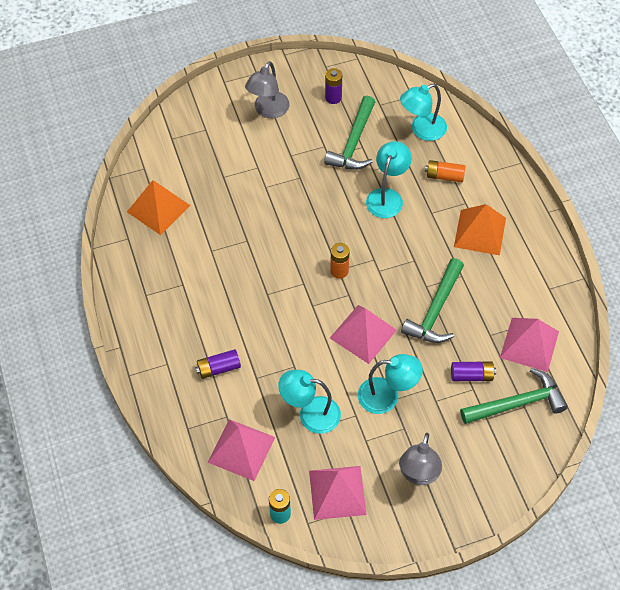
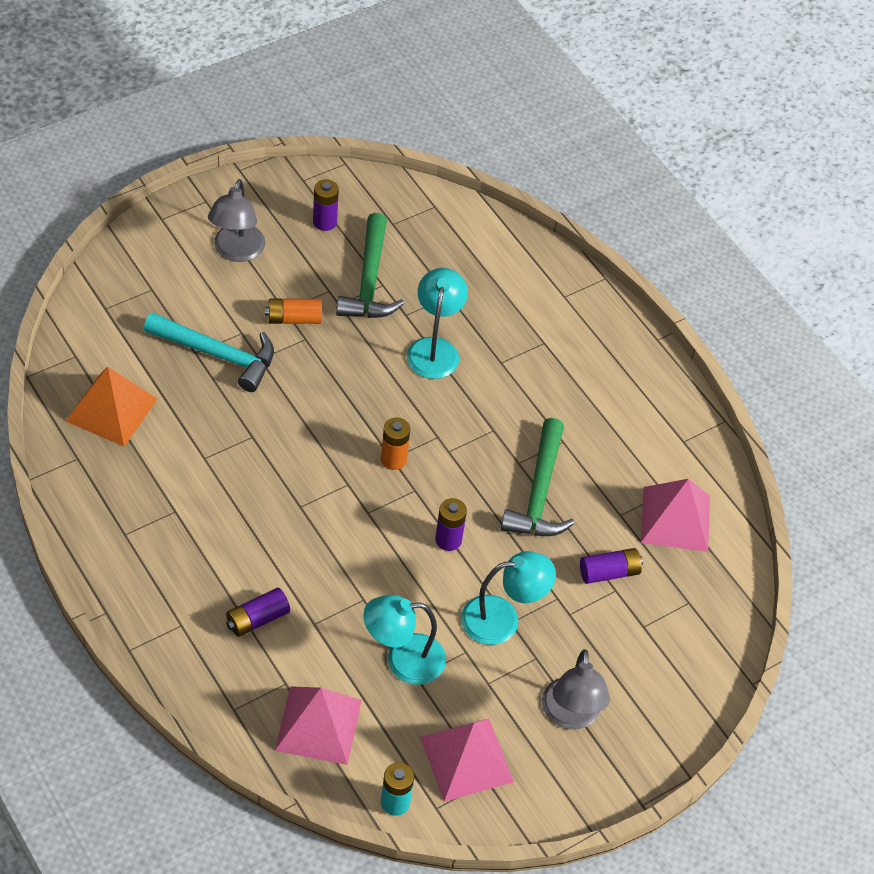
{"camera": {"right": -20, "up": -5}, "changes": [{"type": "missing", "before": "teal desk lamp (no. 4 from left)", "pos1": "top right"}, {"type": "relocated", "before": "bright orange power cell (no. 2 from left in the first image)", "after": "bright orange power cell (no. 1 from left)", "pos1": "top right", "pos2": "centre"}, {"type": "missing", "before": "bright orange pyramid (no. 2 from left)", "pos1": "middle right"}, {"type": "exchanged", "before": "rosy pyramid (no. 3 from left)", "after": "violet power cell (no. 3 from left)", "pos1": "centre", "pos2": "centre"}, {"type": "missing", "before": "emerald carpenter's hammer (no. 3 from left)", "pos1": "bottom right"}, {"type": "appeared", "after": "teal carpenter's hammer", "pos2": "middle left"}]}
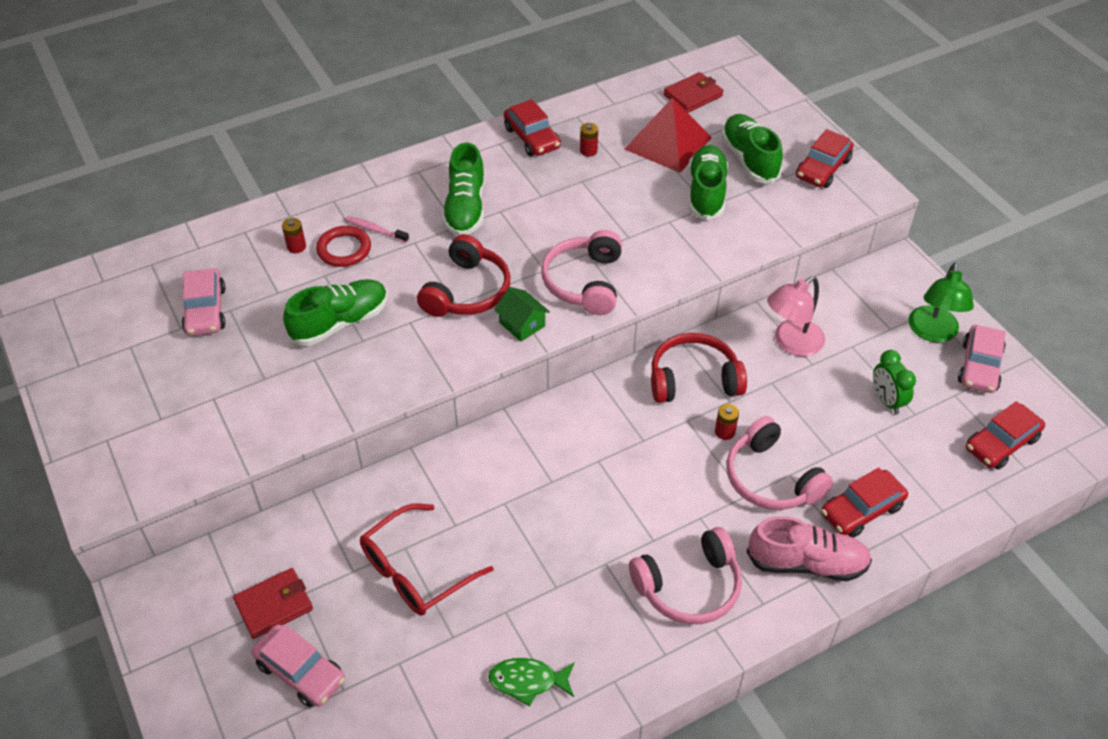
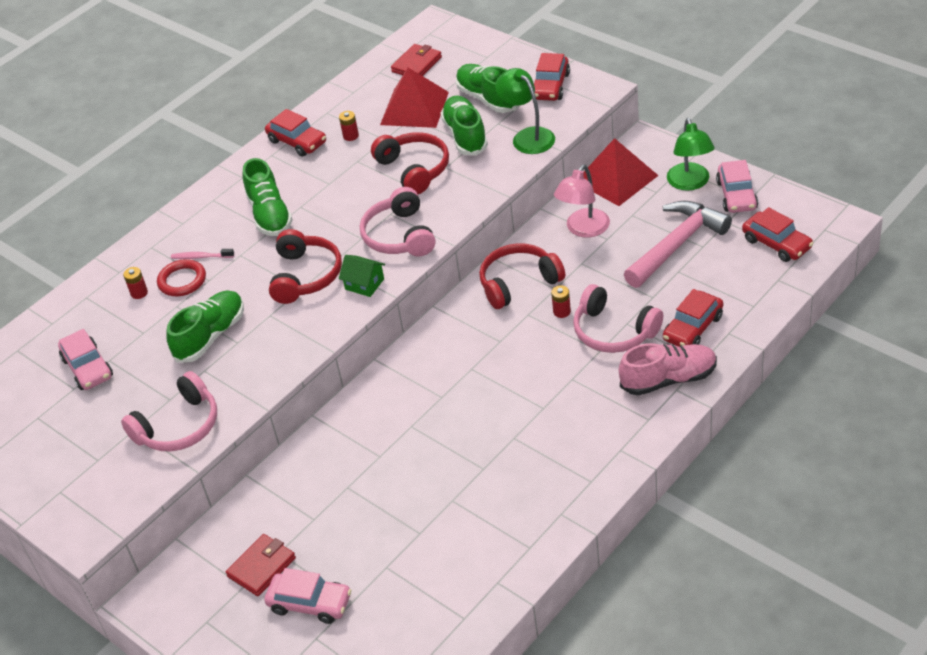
{"camera": {"right": -15, "up": -5}, "changes": [{"type": "exchanged", "before": "emerald alarm clock", "after": "rosy carpenter's hammer", "pos1": "middle right", "pos2": "middle right"}, {"type": "spun", "before": "red toy car (no. 4 from left)", "pos1": "middle right", "pos2": "middle right", "turn": -75}, {"type": "missing", "before": "red glasses", "pos1": "bottom centre"}, {"type": "relocated", "before": "rosy over-ear headphones (no. 2 from left in the first image)", "after": "rosy over-ear headphones (no. 1 from left)", "pos1": "bottom centre", "pos2": "middle left"}, {"type": "missing", "before": "emerald fish", "pos1": "bottom centre"}, {"type": "appeared", "after": "emerald desk lamp (no. 1 from left)", "pos2": "top centre"}, {"type": "appeared", "after": "red over-ear headphones (no. 2 from left)", "pos2": "top centre"}, {"type": "appeared", "after": "red pyramid (no. 2 from left)", "pos2": "top right"}]}
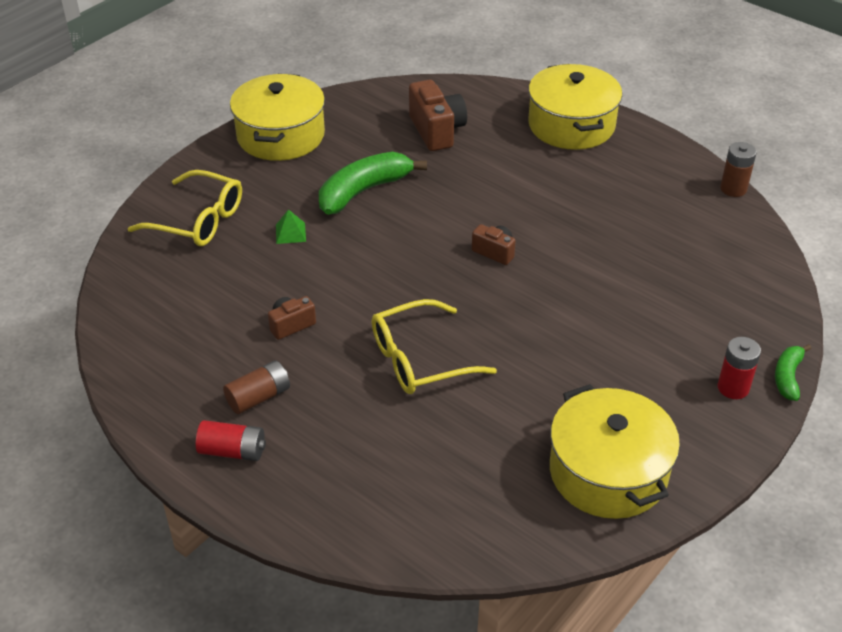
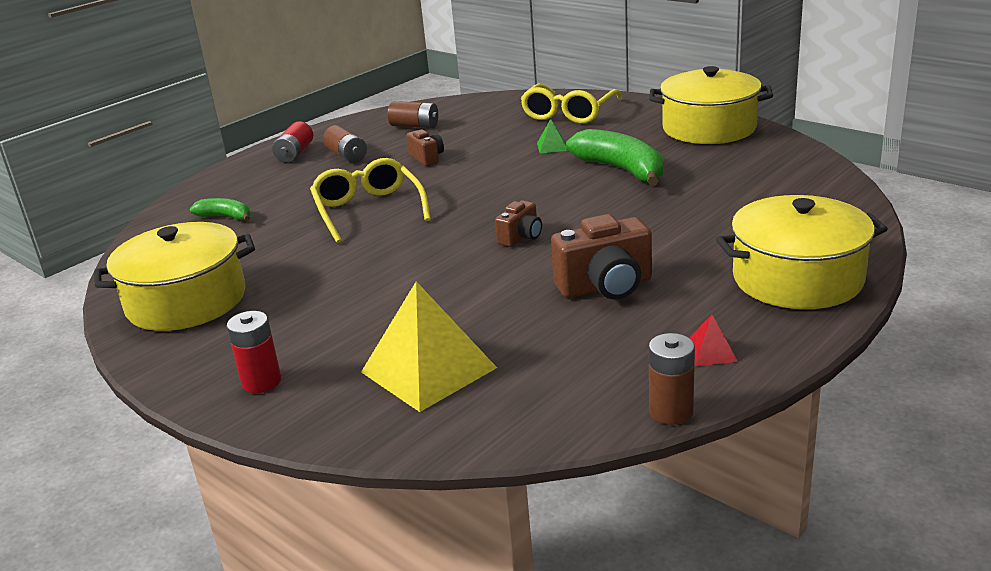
{"camera": {"right": 95, "up": -15}, "changes": [{"type": "relocated", "before": "dark brown camera (no. 2 from left in the first image)", "after": "dark brown camera (no. 3 from left)", "pos1": "top centre", "pos2": "centre"}, {"type": "relocated", "before": "emerald toy banana (no. 2 from left in the first image)", "after": "emerald toy banana (no. 1 from left)", "pos1": "middle right", "pos2": "middle left"}, {"type": "appeared", "after": "dark brown power cell (no. 2 from left)", "pos2": "top centre"}, {"type": "appeared", "after": "bright yellow pyramid", "pos2": "centre"}, {"type": "appeared", "after": "red pyramid", "pos2": "middle right"}]}
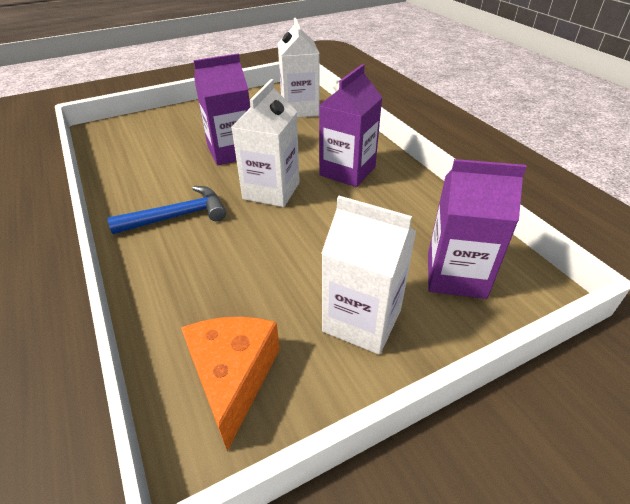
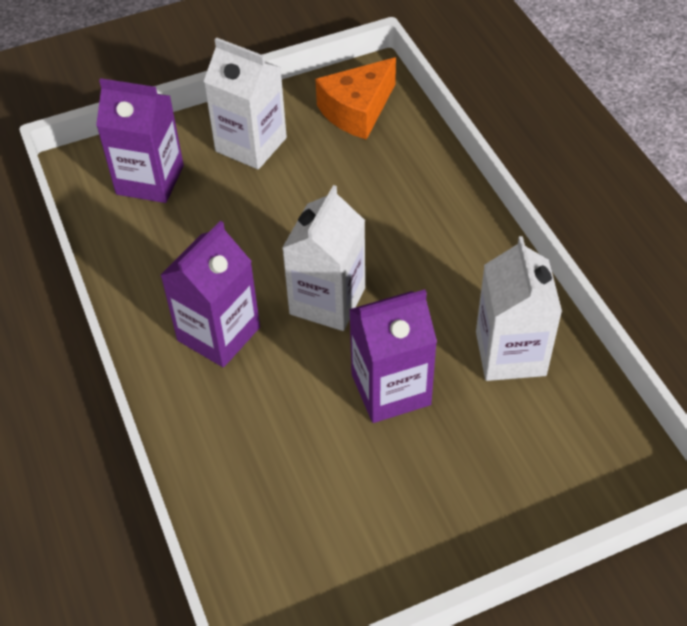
{"camera": {"right": -175, "up": 10}, "changes": [{"type": "relocated", "before": "snow-white carton (no. 2 from left in the first image)", "after": "snow-white carton (no. 3 from left)", "pos1": "top centre", "pos2": "middle right"}, {"type": "missing", "before": "royal blue carpenter's hammer", "pos1": "middle left"}, {"type": "spun", "before": "bright orange cheese wedge", "pos1": "bottom centre", "pos2": "top centre", "turn": 45}]}
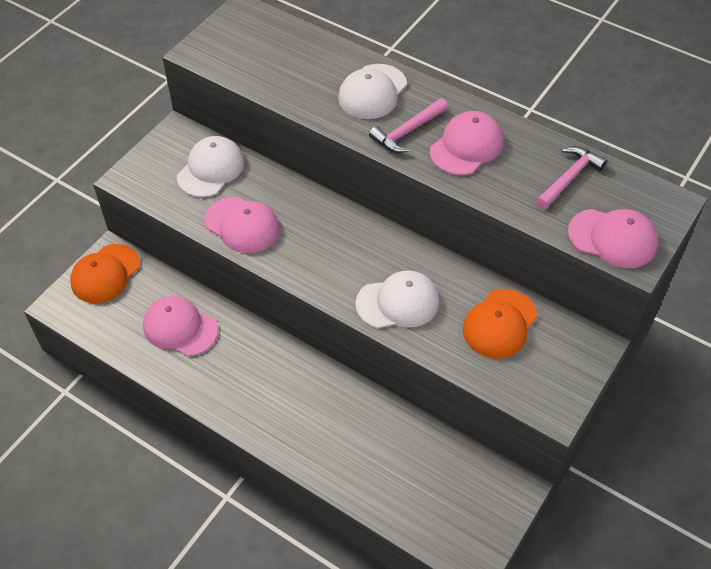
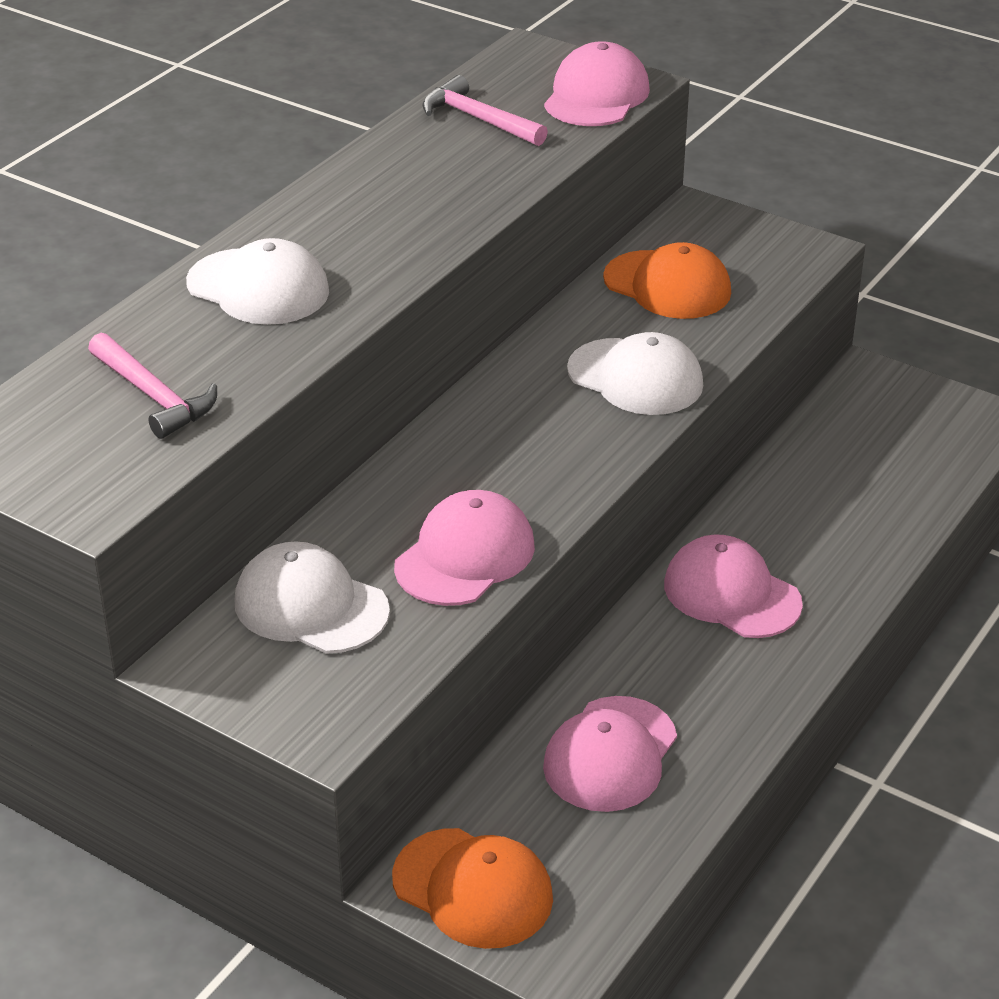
{"camera": {"right": -90, "up": -15}, "changes": [{"type": "relocated", "before": "rosy carpenter's hammer (no. 1 from left)", "pos1": "top centre", "pos2": "middle left"}, {"type": "relocated", "before": "rosy baseball cap (no. 3 from left in the first image)", "after": "rosy baseball cap (no. 4 from left)", "pos1": "top centre", "pos2": "middle right"}, {"type": "spun", "before": "snow-white baseball cap (no. 3 from left)", "pos1": "centre", "pos2": "centre", "turn": 135}]}
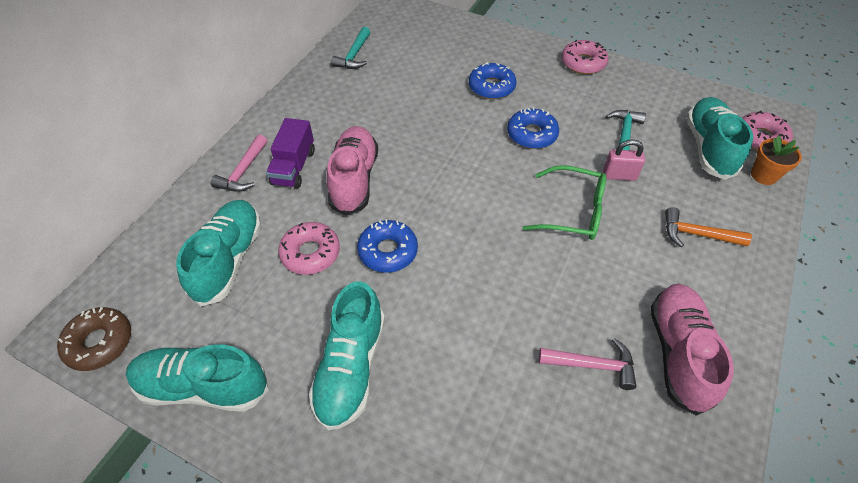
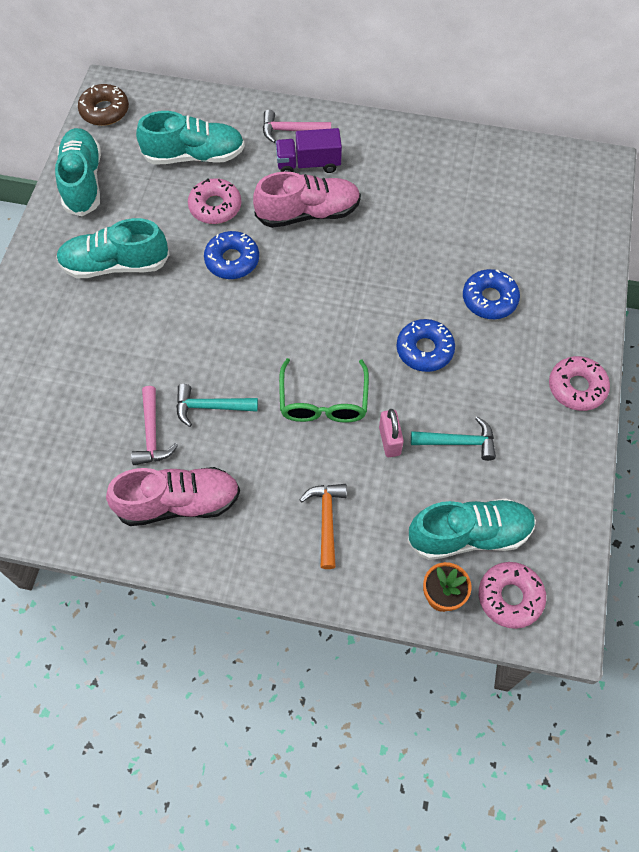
{"camera": {"right": 75, "up": 10}, "changes": [{"type": "relocated", "before": "teal carpenter's hammer (no. 1 from left)", "pos1": "top centre", "pos2": "centre"}]}
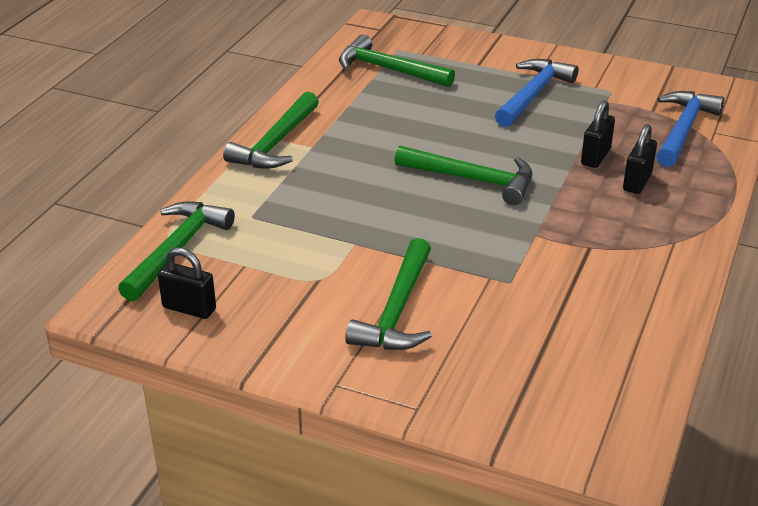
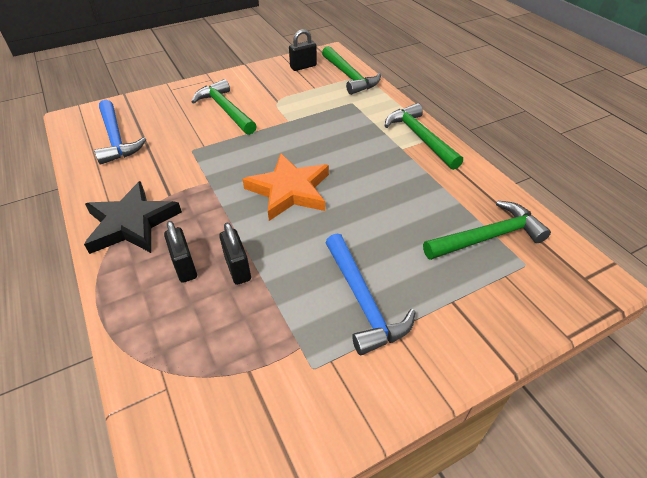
{"camera": {"right": 130, "up": 10}, "changes": [{"type": "relocated", "before": "royal blue carpenter's hammer (no. 2 from left in the first image)", "after": "royal blue carpenter's hammer (no. 1 from left)", "pos1": "top right", "pos2": "top left"}, {"type": "exchanged", "before": "emerald carpenter's hammer (no. 5 from left)", "after": "bright orange five-pointed star", "pos1": "centre", "pos2": "centre"}, {"type": "appeared", "after": "jet-black five-pointed star", "pos2": "middle left"}]}
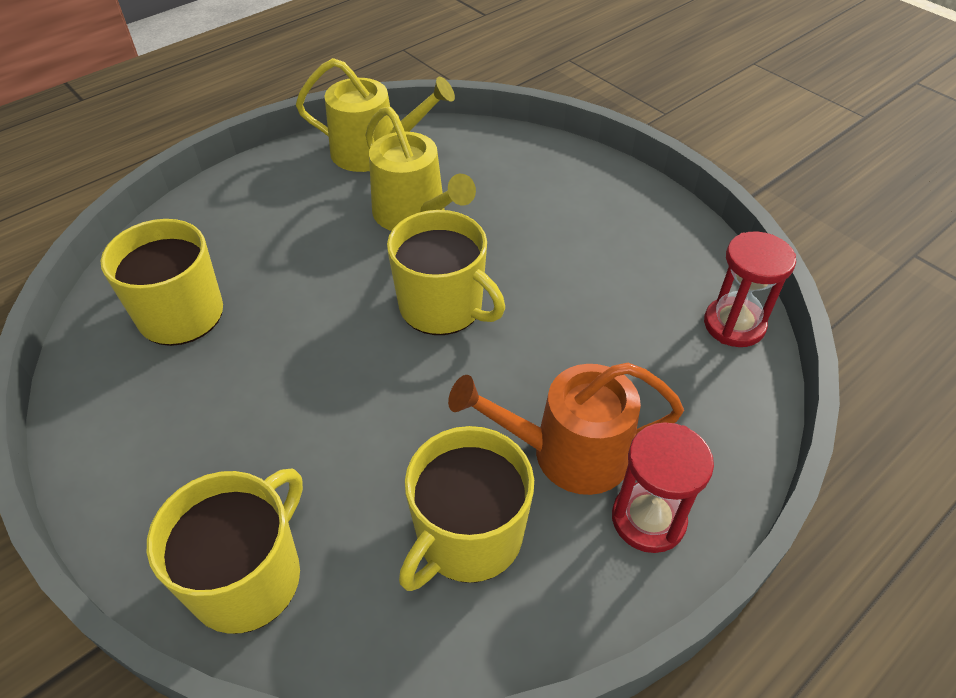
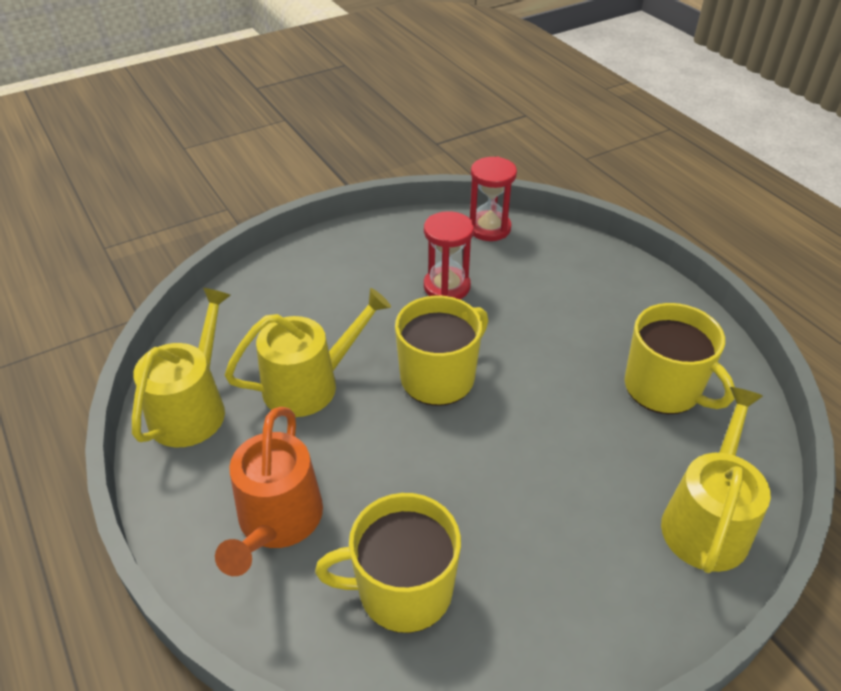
{"camera": {"right": -80, "up": -5}, "changes": [{"type": "relocated", "before": "bright orange sprinkling can", "pos1": "centre", "pos2": "bottom left"}, {"type": "relocated", "before": "red hourglass (no. 1 from left)", "pos1": "bottom right", "pos2": "centre"}, {"type": "exchanged", "before": "bright yellow tea mug (no. 2 from left)", "after": "bright yellow sprinkling can (no. 3 from left)", "pos1": "bottom left", "pos2": "bottom right"}]}
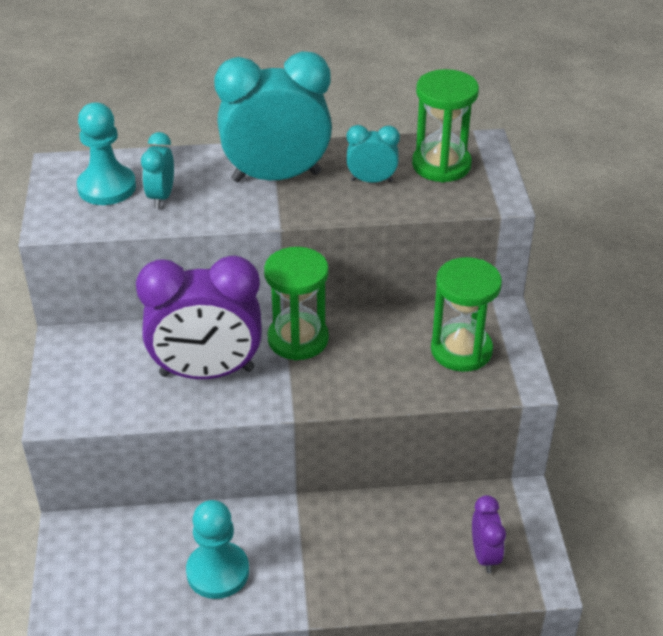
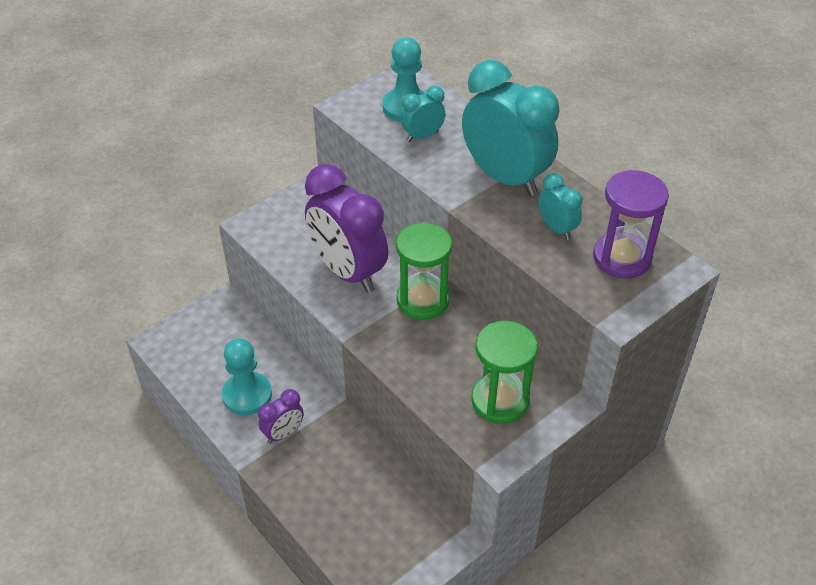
{"camera": {"right": 55, "up": 5}, "changes": [{"type": "colour", "before": "emerald hourglass (no. 2 from left)", "after": "violet hourglass", "pos1": "top right", "pos2": "middle right"}, {"type": "relocated", "before": "violet alarm clock (no. 2 from left in the first image)", "after": "violet alarm clock (no. 1 from left)", "pos1": "bottom right", "pos2": "bottom centre"}]}
